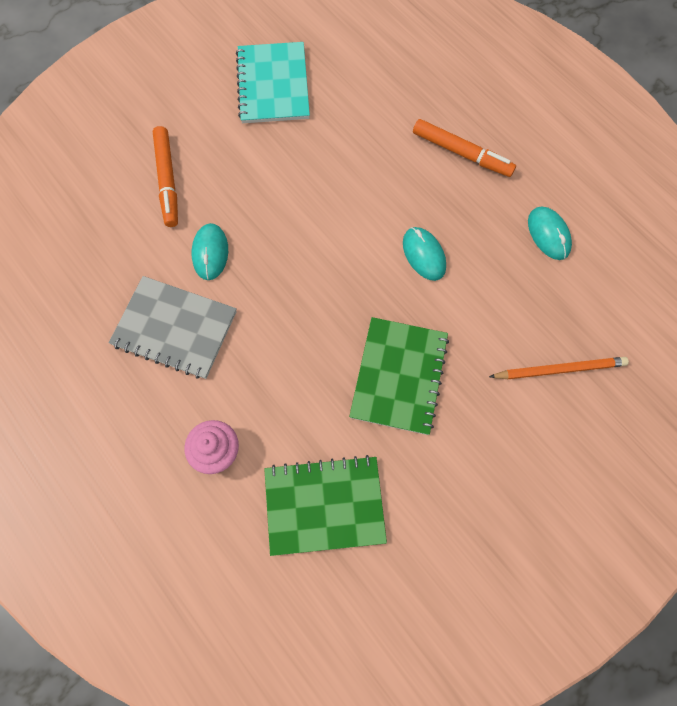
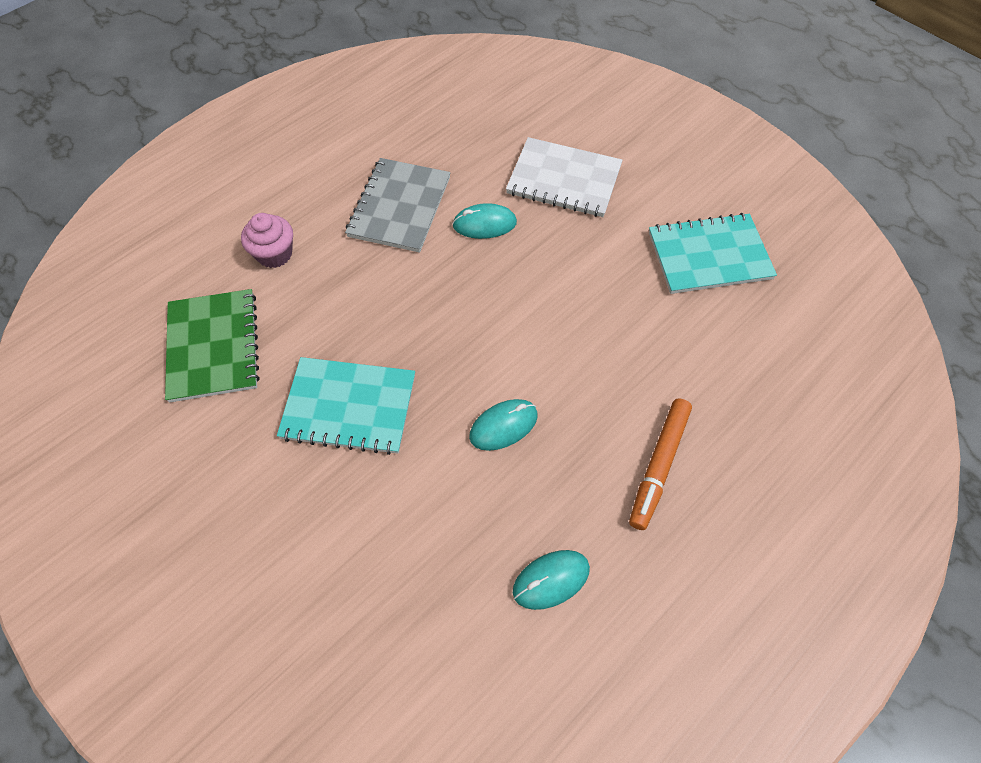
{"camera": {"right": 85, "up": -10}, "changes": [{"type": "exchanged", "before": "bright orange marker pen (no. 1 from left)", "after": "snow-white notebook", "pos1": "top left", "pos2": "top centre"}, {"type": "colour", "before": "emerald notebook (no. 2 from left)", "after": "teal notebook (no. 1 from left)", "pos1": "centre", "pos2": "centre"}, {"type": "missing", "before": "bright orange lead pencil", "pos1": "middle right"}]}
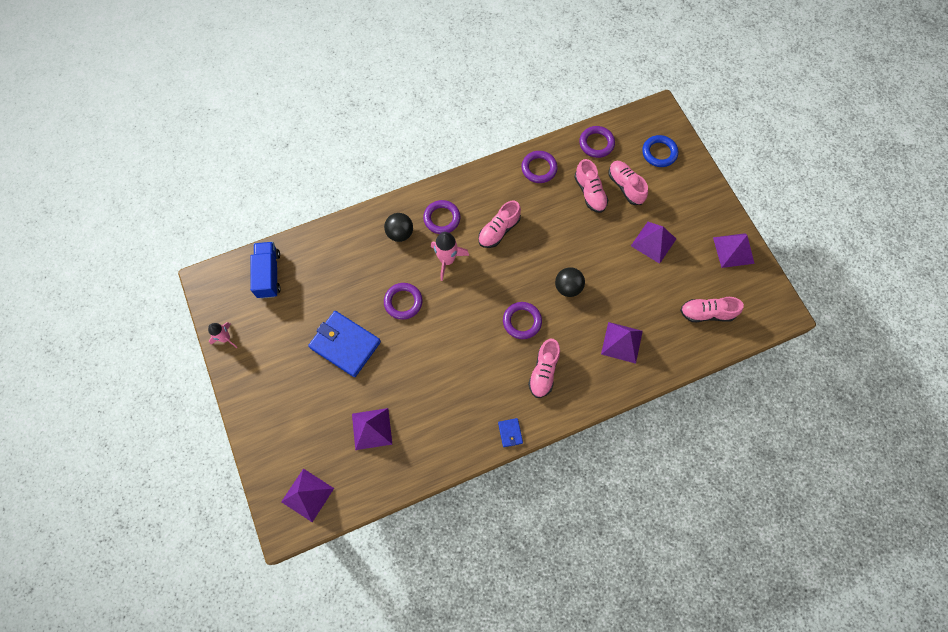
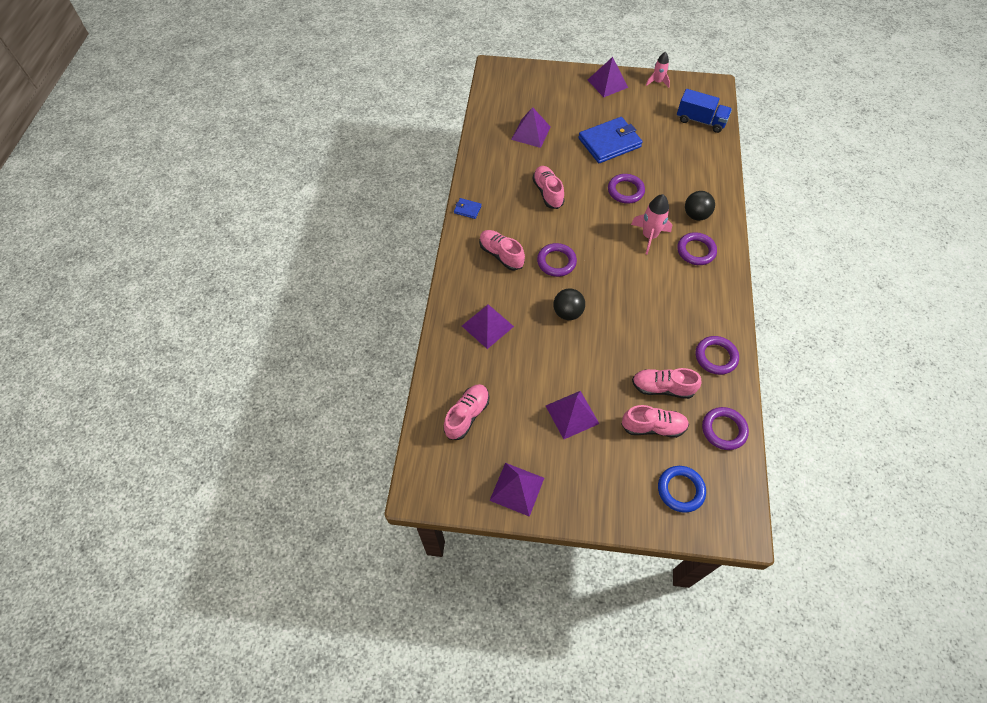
{"camera": {"right": 120, "up": -10}, "changes": [{"type": "relocated", "before": "rosy shoe (no. 1 from left in the first image)", "after": "rosy shoe (no. 3 from left)", "pos1": "centre", "pos2": "top centre"}, {"type": "relocated", "before": "violet pyramid (no. 1 from left in the first image)", "after": "violet pyramid (no. 5 from left)", "pos1": "bottom left", "pos2": "top centre"}]}
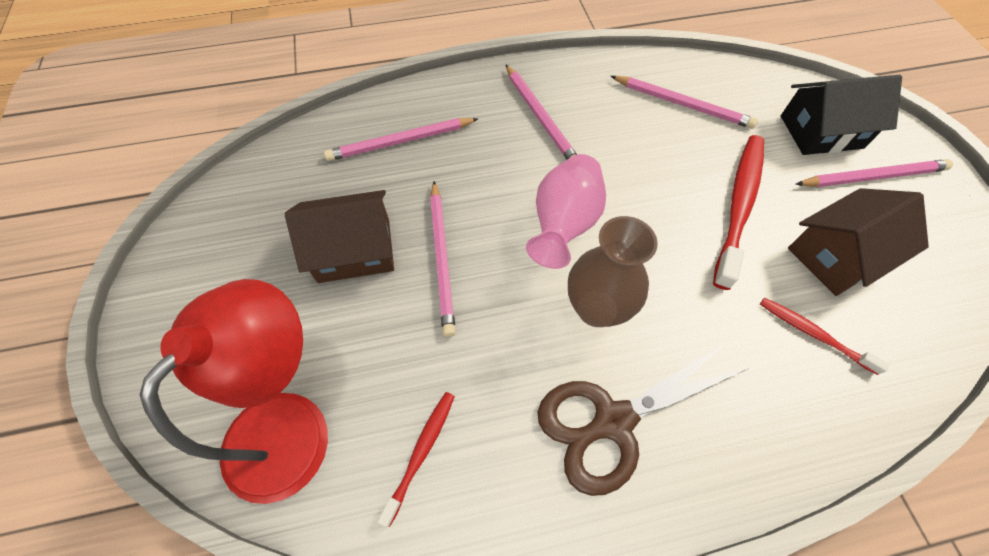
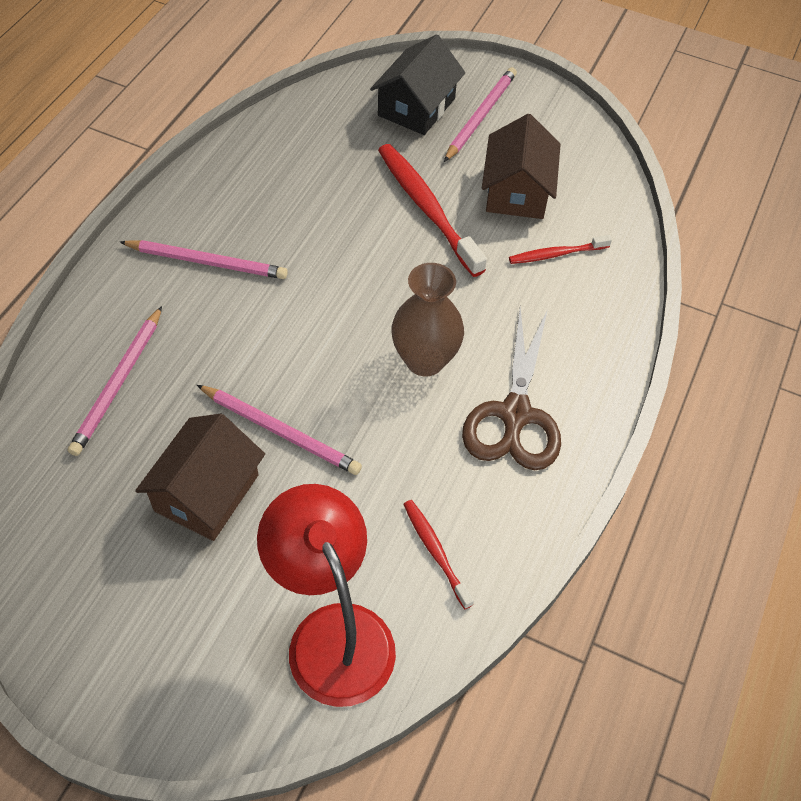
{"camera": {"right": -55, "up": -5}, "changes": [{"type": "missing", "before": "rosy lead pencil (no. 4 from left)", "pos1": "top right"}, {"type": "missing", "before": "rosy tall vase", "pos1": "centre"}]}
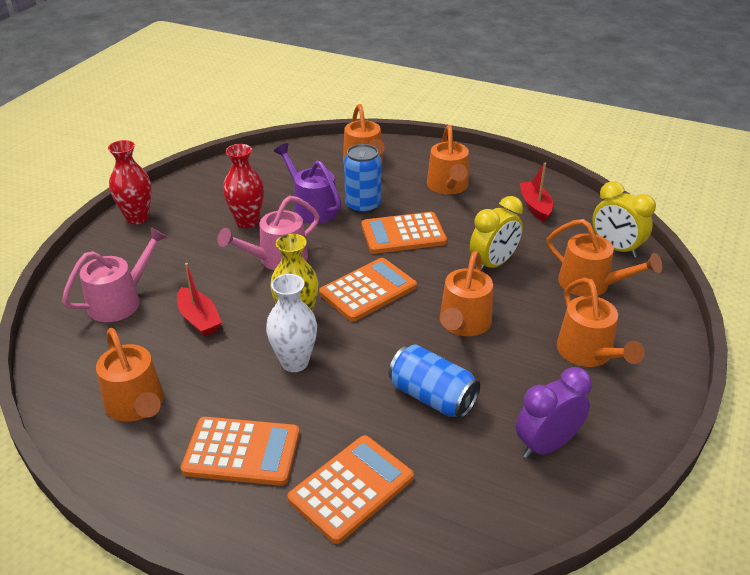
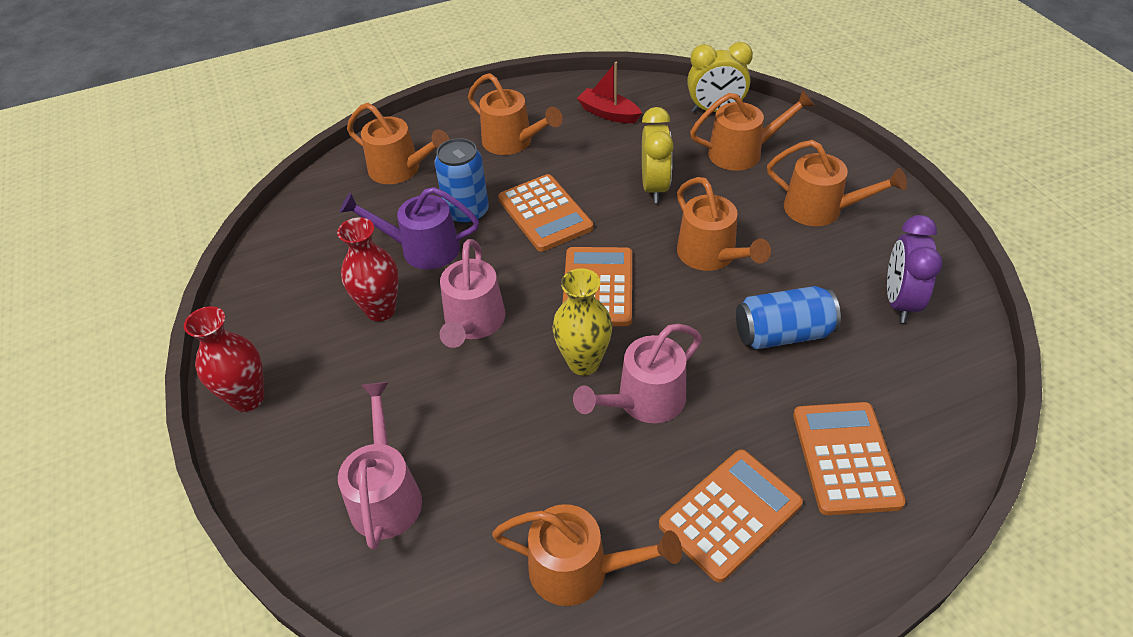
{"camera": {"right": -45, "up": 10}, "changes": [{"type": "spun", "before": "bright orange calculator (no. 4 from left in the first image)", "pos1": "centre", "pos2": "centre", "turn": -60}, {"type": "missing", "before": "red sailboat (no. 1 from left)", "pos1": "middle left"}, {"type": "exchanged", "before": "snow-white tall vase", "after": "rosy sprinkling can (no. 3 from left)", "pos1": "centre", "pos2": "centre"}]}
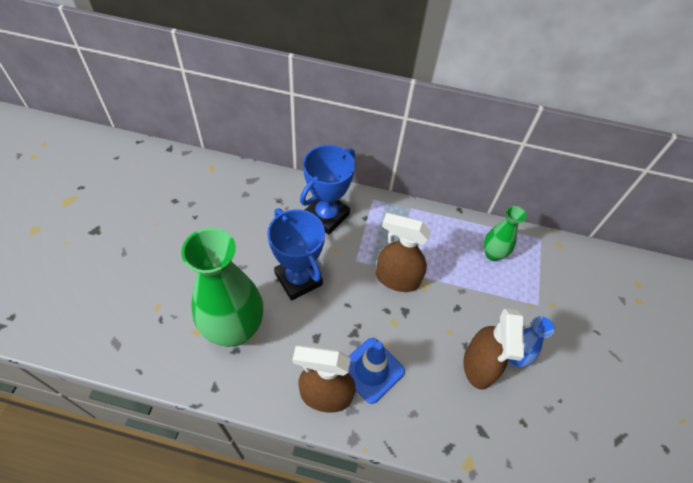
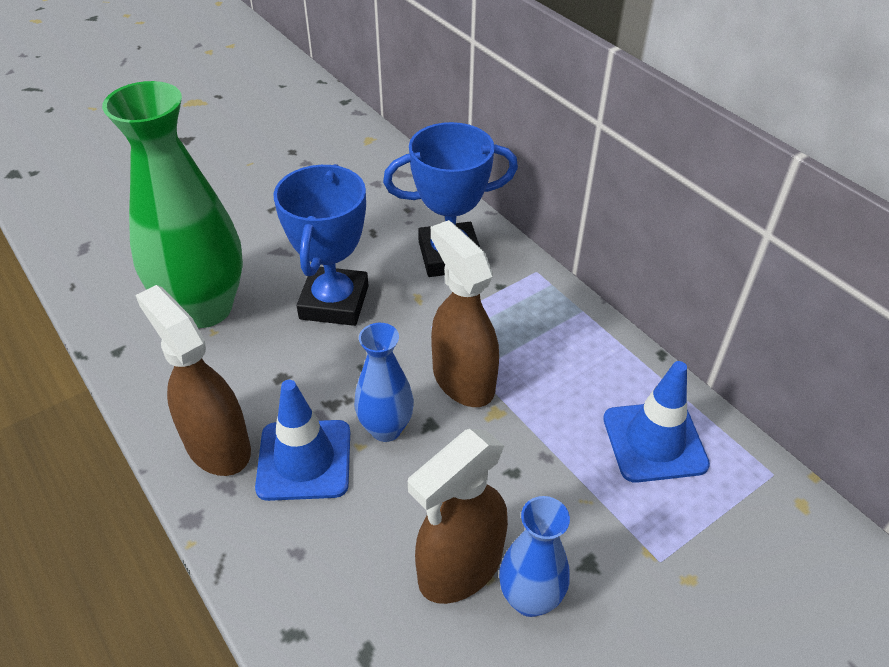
{"camera": {"right": 45, "up": -10}, "changes": [{"type": "exchanged", "before": "emerald tall vase (no. 2 from left)", "after": "royal blue road cone (no. 2 from left)", "pos1": "middle right", "pos2": "middle right"}, {"type": "appeared", "after": "royal blue tall vase (no. 1 from left)", "pos2": "centre"}]}
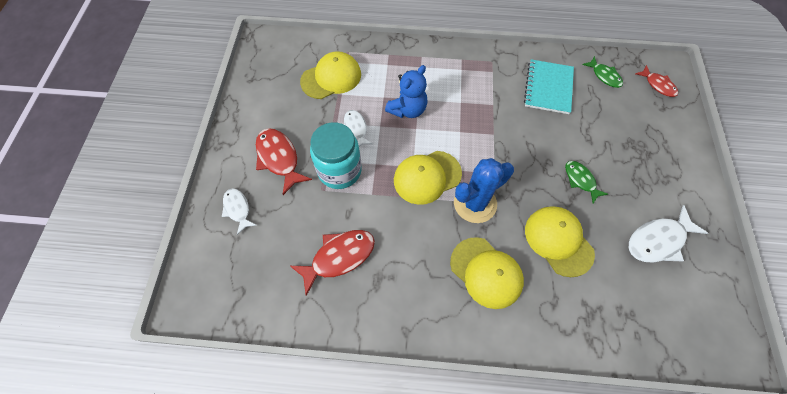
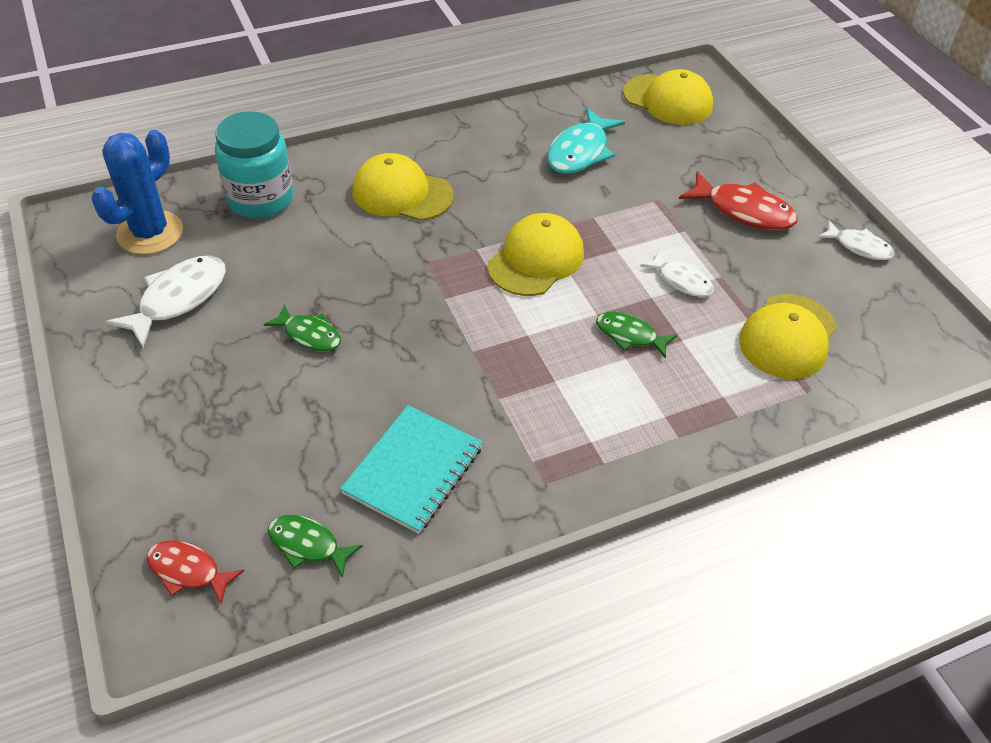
{"camera": {"right": 150, "up": -15}, "changes": [{"type": "spun", "before": "teal notebook", "pos1": "top right", "pos2": "centre", "turn": 45}, {"type": "exchanged", "before": "royal blue teddy bear", "after": "emerald fish (no. 3 from left)", "pos1": "top centre", "pos2": "centre"}, {"type": "relocated", "before": "teal jar", "pos1": "centre", "pos2": "top left"}, {"type": "relocated", "before": "royal blue cactus", "pos1": "centre", "pos2": "top left"}, {"type": "relocated", "before": "snow-white fish (no. 1 from left in the first image)", "after": "snow-white fish (no. 3 from left)", "pos1": "middle left", "pos2": "top right"}, {"type": "relocated", "before": "bright yellow baseball cap (no. 4 from left in the first image)", "after": "bright yellow baseball cap (no. 3 from left)", "pos1": "middle right", "pos2": "top right"}, {"type": "colour", "before": "red fish (no. 2 from left)", "after": "teal fish", "pos1": "bottom centre", "pos2": "top centre"}]}
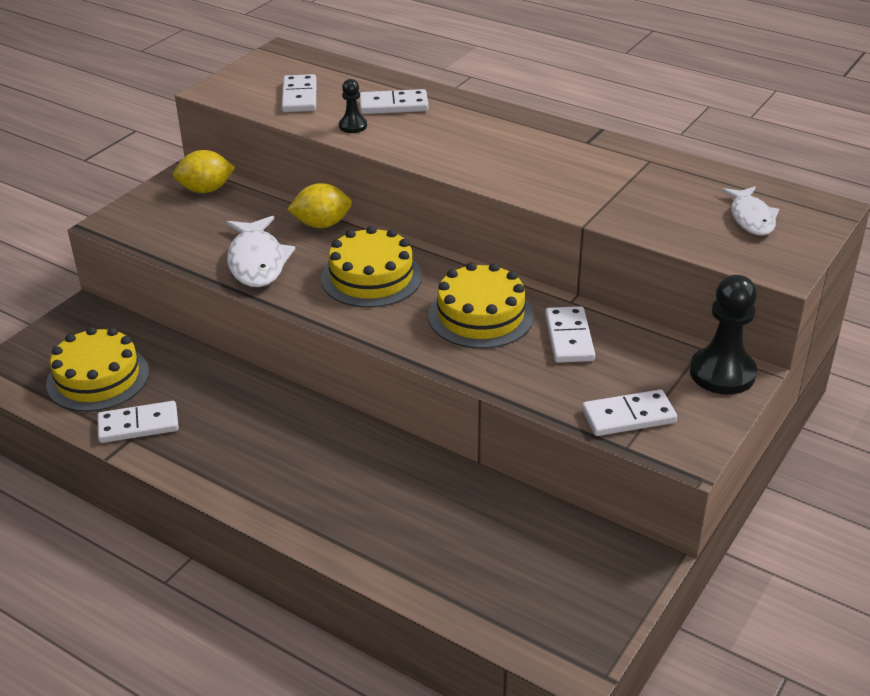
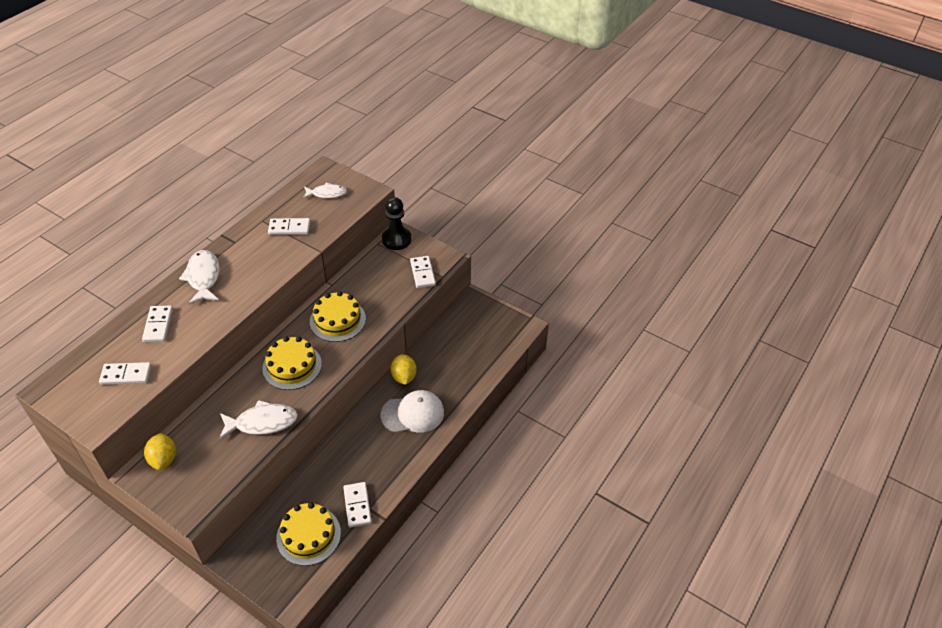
{"camera": {"right": -90, "up": 10}, "changes": [{"type": "missing", "before": "jet-black chess pawn (no. 1 from left)", "pos1": "top centre"}, {"type": "relocated", "before": "bright yellow toy lemon (no. 2 from left)", "pos1": "top centre", "pos2": "centre"}, {"type": "relocated", "before": "snow-white domino tile (no. 4 from left in the first image)", "after": "snow-white domino tile (no. 3 from left)", "pos1": "centre", "pos2": "middle left"}, {"type": "appeared", "after": "snow-white fish (no. 1 from left)", "pos2": "middle left"}, {"type": "appeared", "after": "snow-white baseball cap", "pos2": "centre"}]}
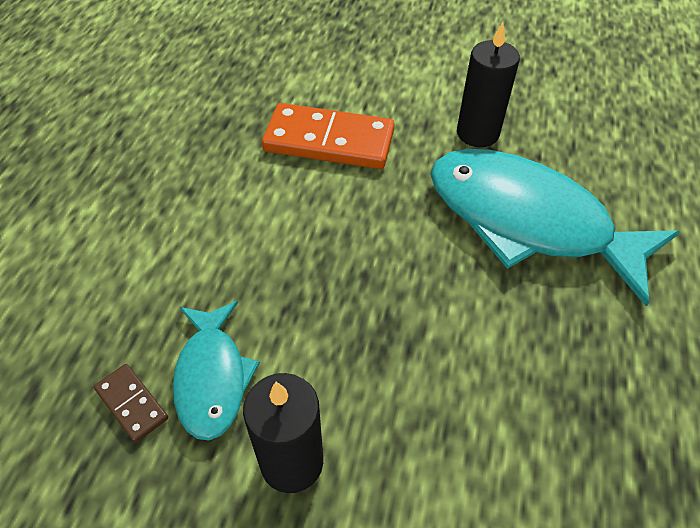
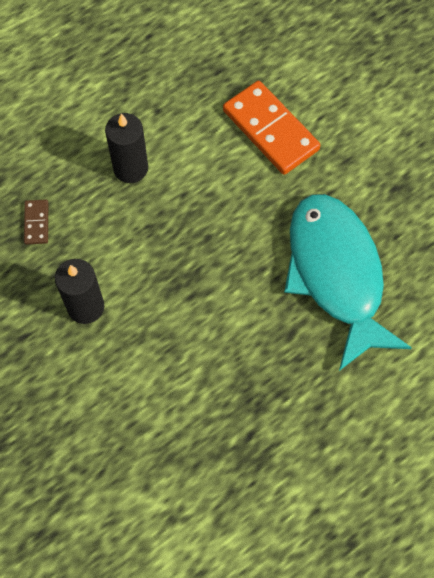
{"camera": {"right": 40, "up": 15}, "changes": [{"type": "relocated", "before": "jet-black candle (no. 2 from left)", "pos1": "top right", "pos2": "top left"}, {"type": "missing", "before": "teal fish (no. 1 from left)", "pos1": "bottom left"}]}
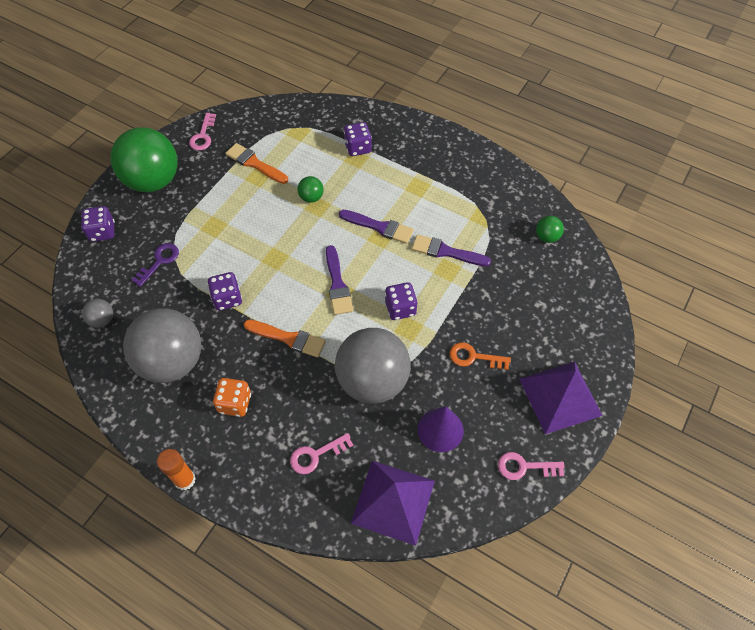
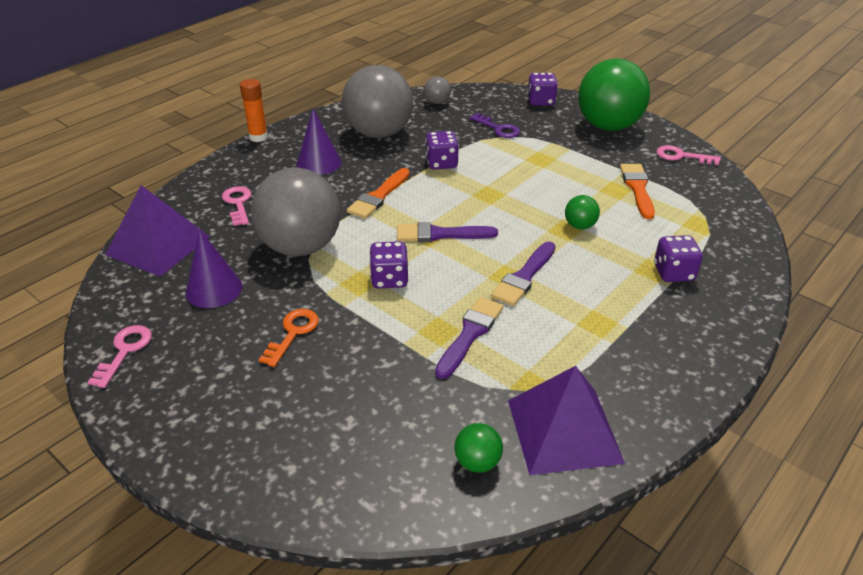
{"camera": {"right": 100, "up": -20}, "changes": [{"type": "spun", "before": "bright orange paint brush (no. 1 from left in the first image)", "pos1": "top centre", "pos2": "top right", "turn": -45}, {"type": "relocated", "before": "violet pyramid (no. 2 from left)", "pos1": "middle right", "pos2": "bottom centre"}, {"type": "exchanged", "before": "bright orange dice", "after": "violet cone shape (no. 2 from left)", "pos1": "middle left", "pos2": "top centre"}]}
